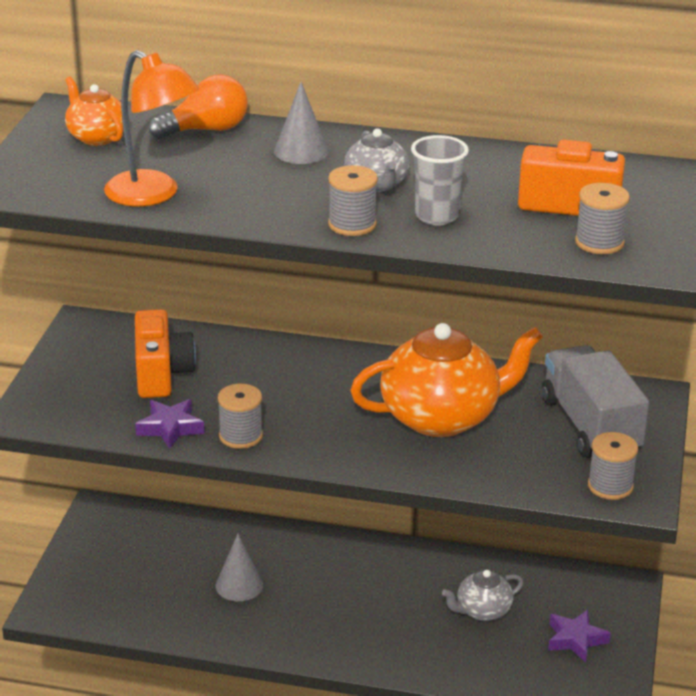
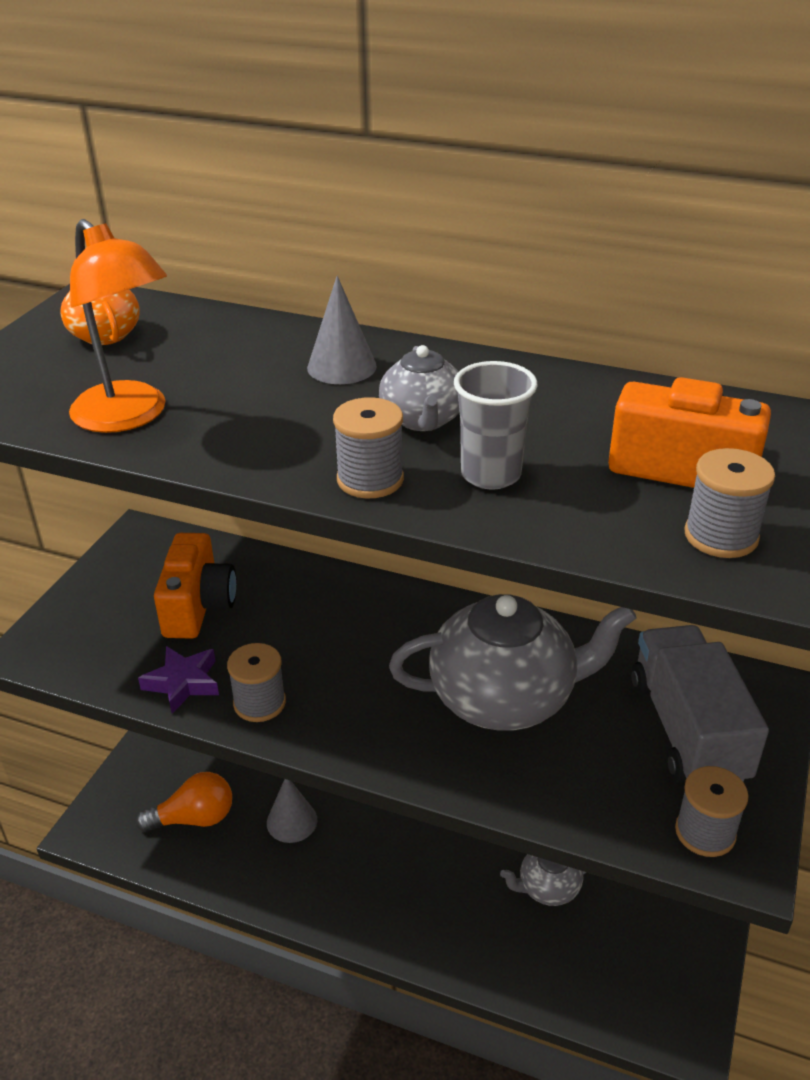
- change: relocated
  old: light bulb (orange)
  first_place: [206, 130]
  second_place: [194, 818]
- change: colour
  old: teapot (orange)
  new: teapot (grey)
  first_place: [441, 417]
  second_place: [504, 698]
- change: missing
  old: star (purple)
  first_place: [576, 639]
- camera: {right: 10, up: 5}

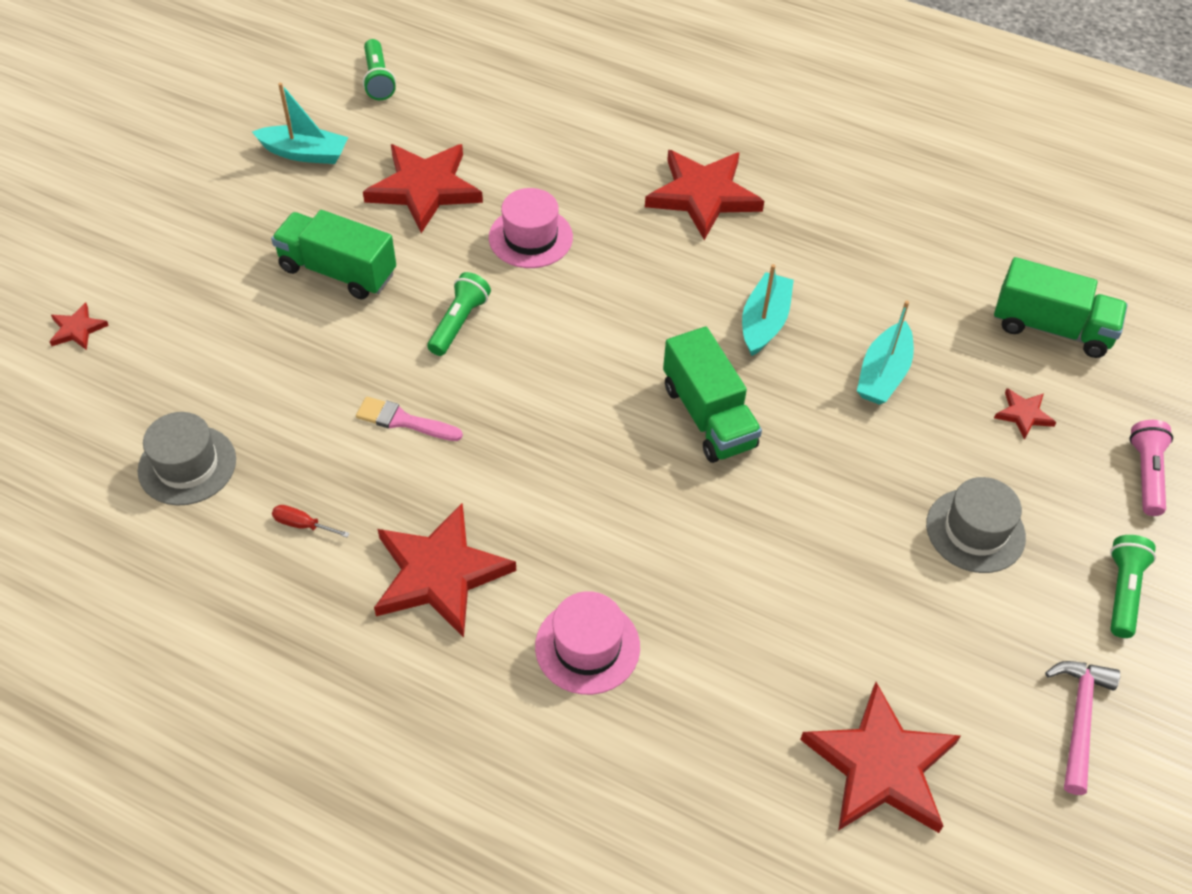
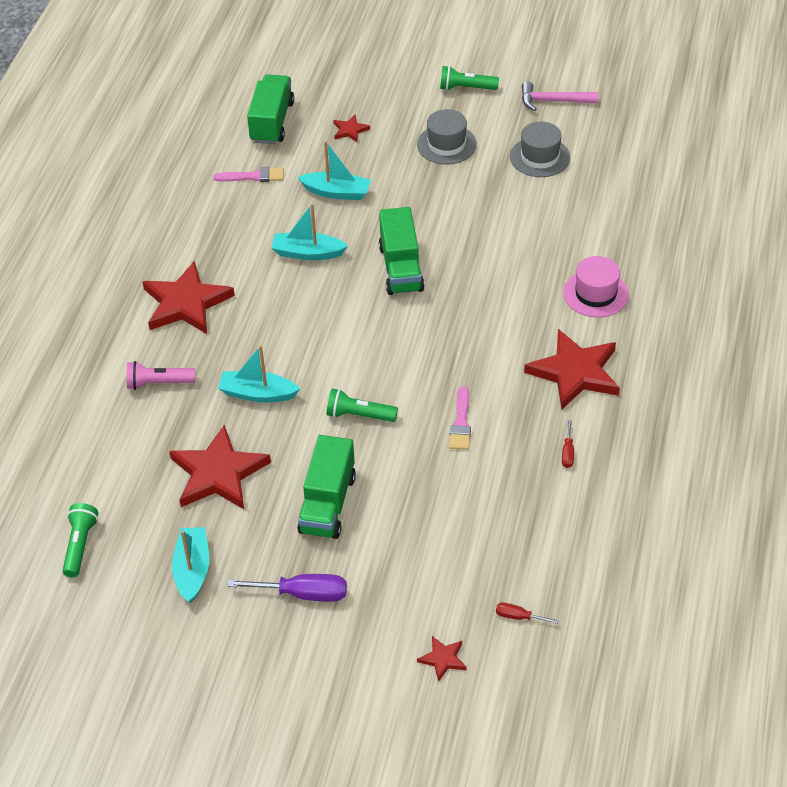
- change: spun
  old: flashlight (green)
  first_place: [378, 79]
  second_place: [80, 545]
  degrees: -60
- change: relocated
  old: flashlight (pink)
  first_place: [1145, 474]
  second_place: [158, 383]
- change: appeared
  new: brush (pink)
  second_place: [254, 176]
- change: exchanged
  old: hat (pink)
  new: boat (turquoise)
  first_place: [530, 237]
  second_place: [258, 394]
- change: appeared
  new: screwdriver (purple)
  second_place: [303, 594]
- change: spun
  old: truck (green)
  first_place: [708, 416]
  second_place: [401, 268]
  degrees: 120
- change: appeared
  new: screwdriver (red)
  second_place: [518, 617]
- change: relocated
  old: hat (grey)
  first_place: [187, 465]
  second_place: [540, 157]
- change: missing
  old: star (red)
  first_place: [880, 765]
- camera: {right: -100, up: -5}

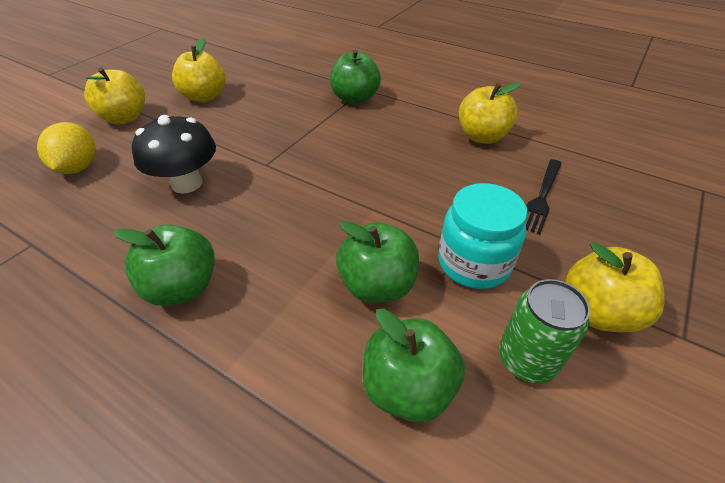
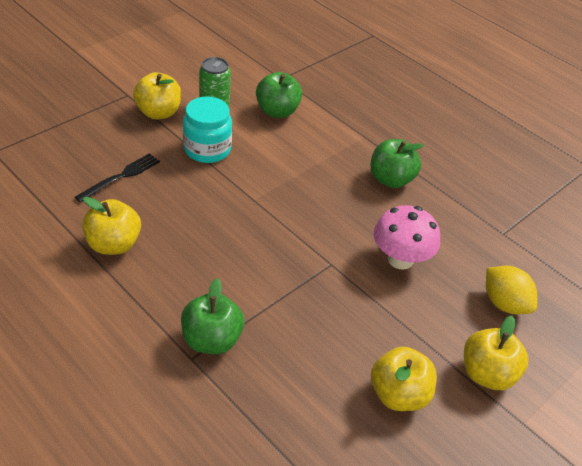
- change: colour
  old: mushroom (black)
  new: mushroom (pink)
  first_place: [187, 183]
  second_place: [400, 259]
- change: spun
  old: lemon (yellow)
  first_place: [78, 167]
  second_place: [504, 303]
  degrees: -45
- change: missing
  old: apple (green)
  first_place: [377, 285]
- camera: {right: -170, up: 0}

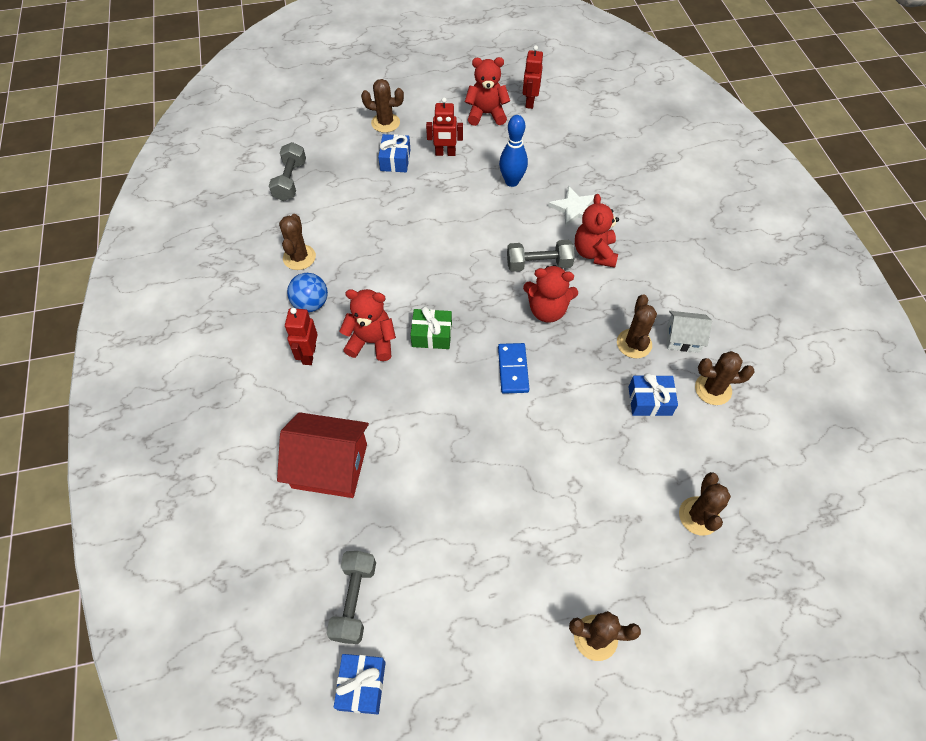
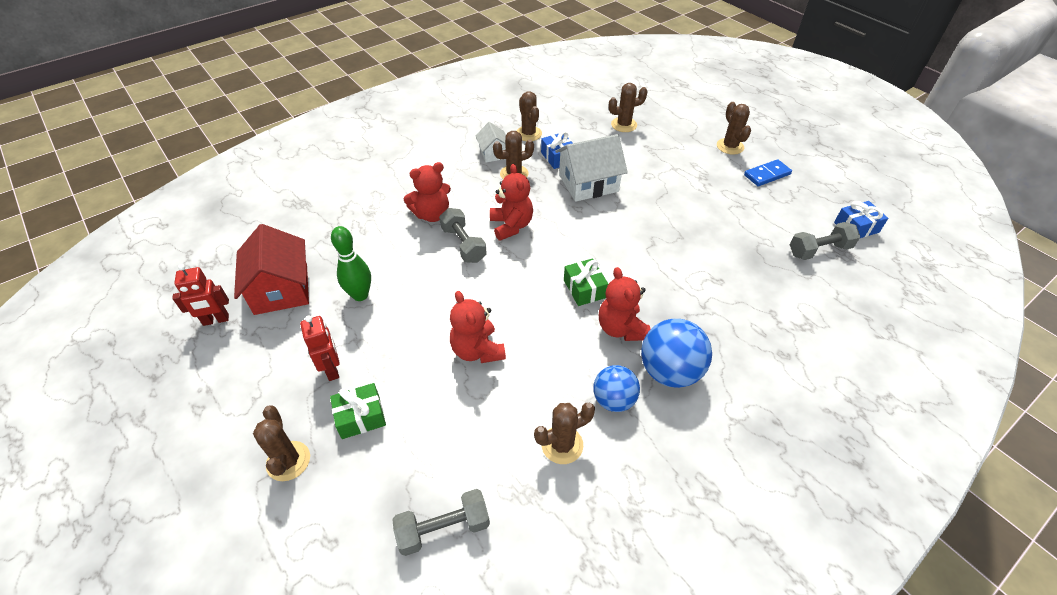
- change: relocated
  old: house (red)
  first_place: [330, 466]
  second_place: [281, 289]
- change: colour
  old: gift (blue)
  new: gift (green)
  first_place: [395, 160]
  second_place: [361, 417]
- change: colour
  old: bowling pin (blue)
  new: bowling pin (green)
  first_place: [512, 181]
  second_place: [360, 295]
- change: relocated
  old: teddy bear (red)
  first_place: [486, 114]
  second_place: [477, 350]
- change: appeared
  new: house (white)
  second_place: [588, 183]
- change: exchanged
  old: robot (red)
  new: ball (blue)
  first_place: [309, 354]
  second_place: [669, 371]
- change: relocated
  old: domino (blue)
  first_place: [513, 369]
  second_place: [767, 175]
- change: missing
  old: star (white)
  first_place: [574, 208]
- camera: {right: -115, up: -10}

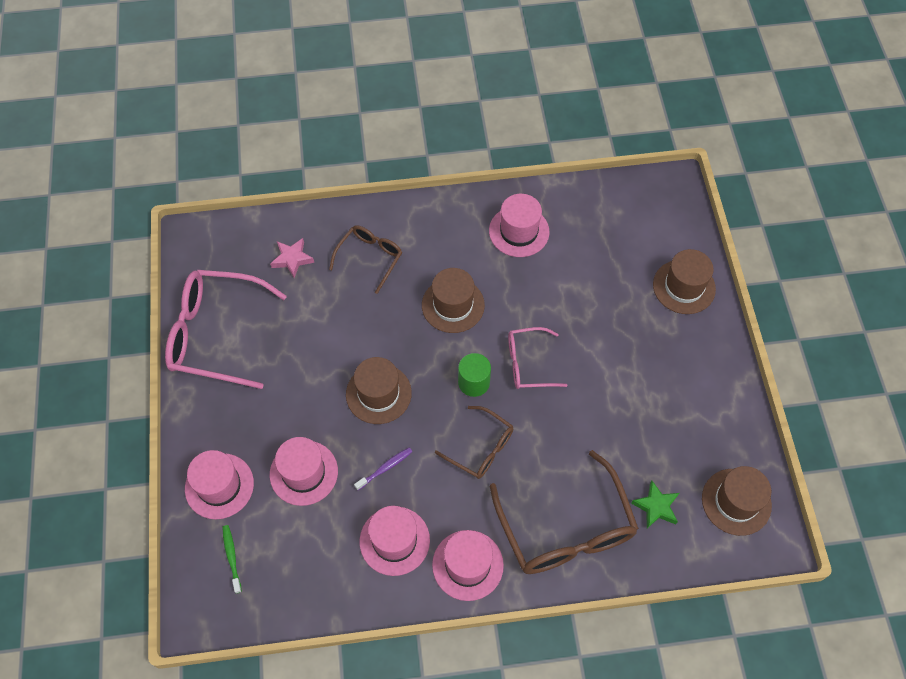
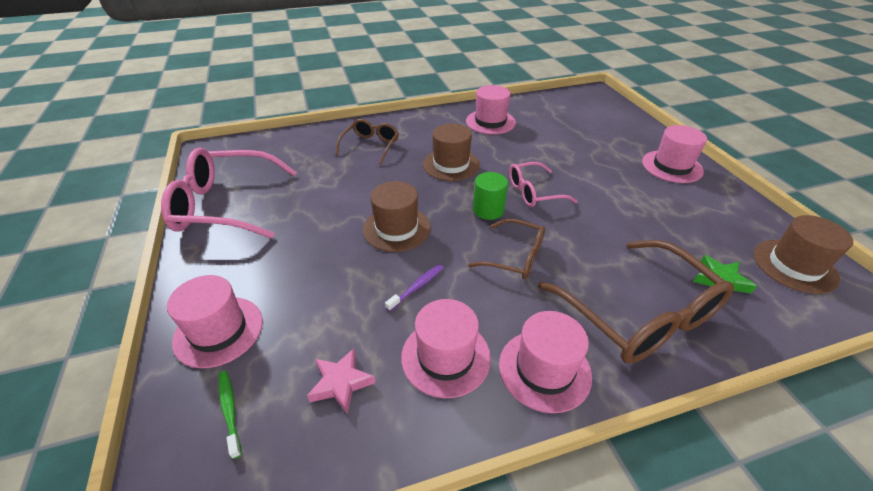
- change: relocated
  old: star (pink)
  first_place: [292, 259]
  second_place: [341, 383]
- change: relocated
  old: hat (pink)
  first_place: [303, 473]
  second_place: [672, 166]
- change: missing
  old: hat (brown)
  first_place: [684, 287]
- camera: {right: -10, up: -20}

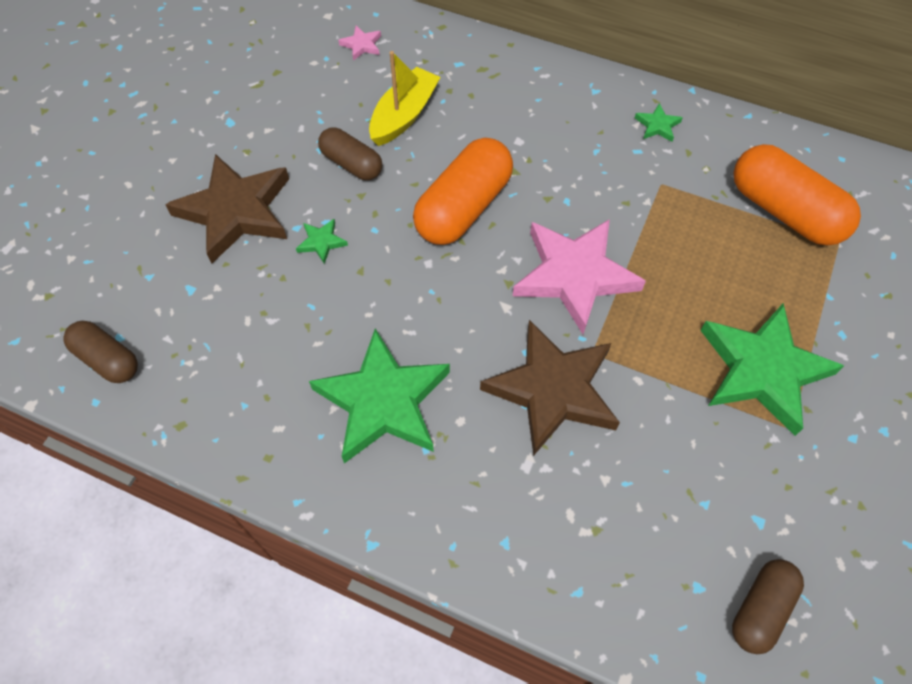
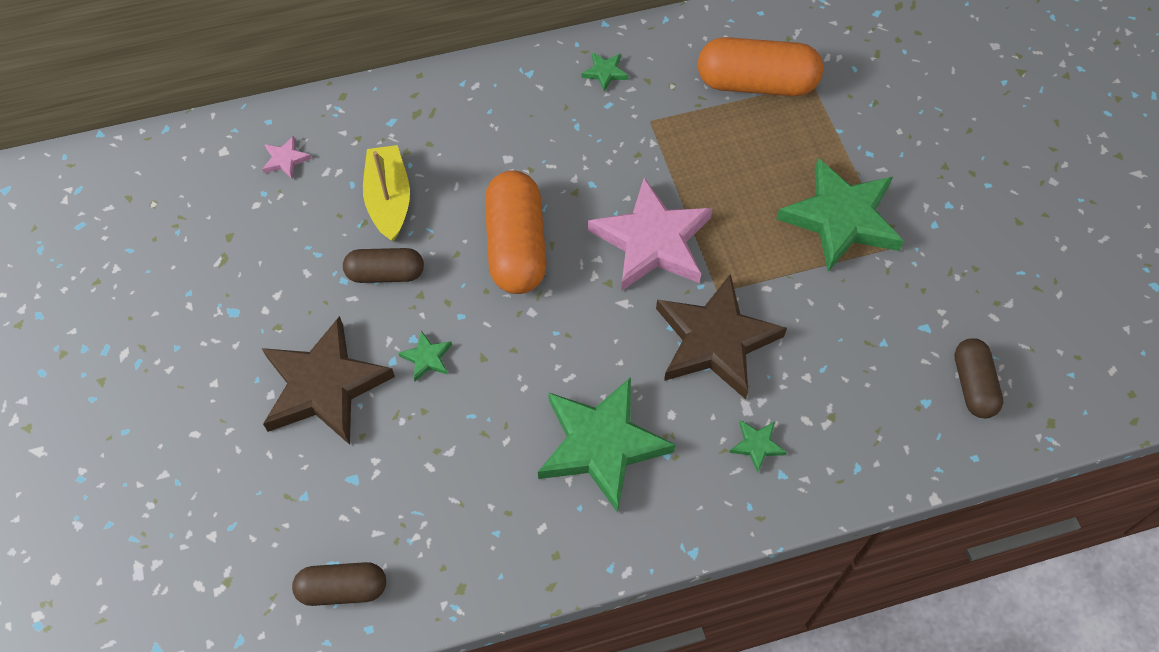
- change: appeared
  new: star (green)
  second_place: [757, 445]
- camera: {right: -40, up: 0}

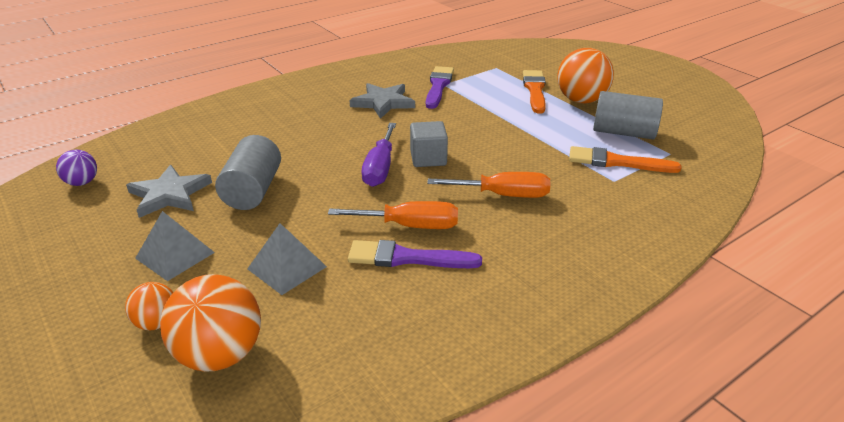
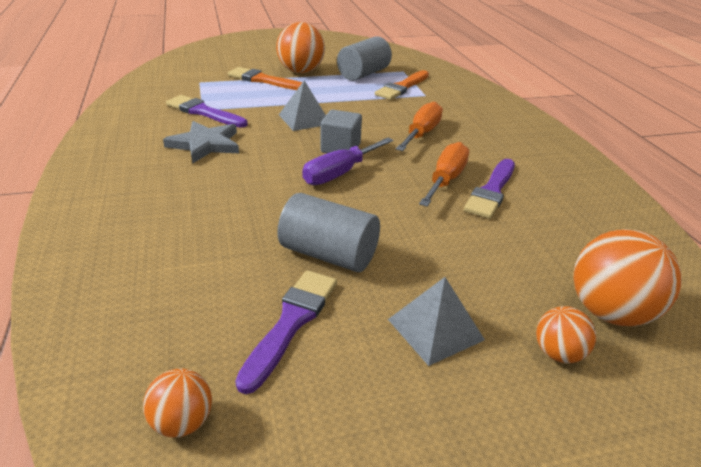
- change: colour
  old: ball (purple)
  new: ball (orange)
  first_place: [82, 182]
  second_place: [182, 422]
- change: exchanged
  old: star (grey)
  new: brush (purple)
  first_place: [169, 194]
  second_place: [291, 323]
- change: relocated
  old: pyramid (grey)
  first_place: [286, 267]
  second_place: [304, 119]
- change: spun
  old: screwdriver (purple)
  first_place: [380, 168]
  second_place: [339, 173]
  degrees: 105
- camera: {right: -70, up: 0}

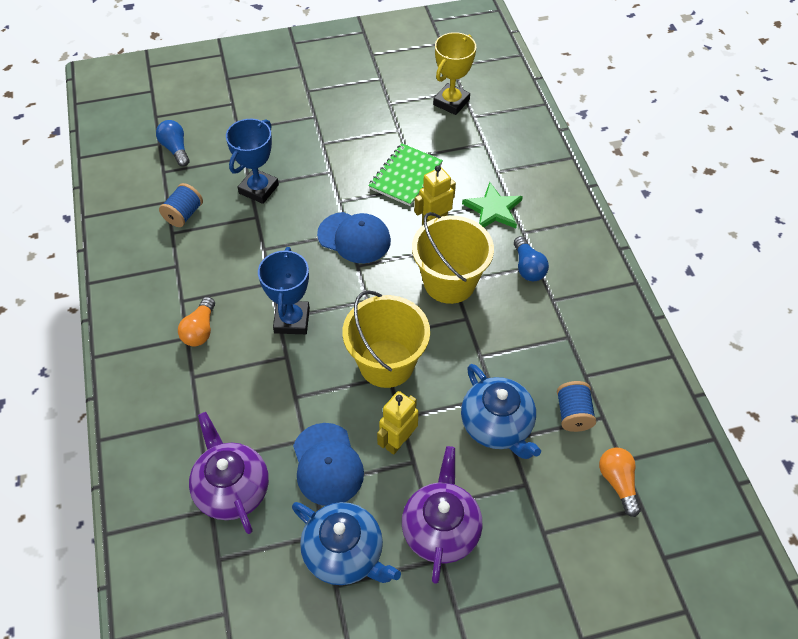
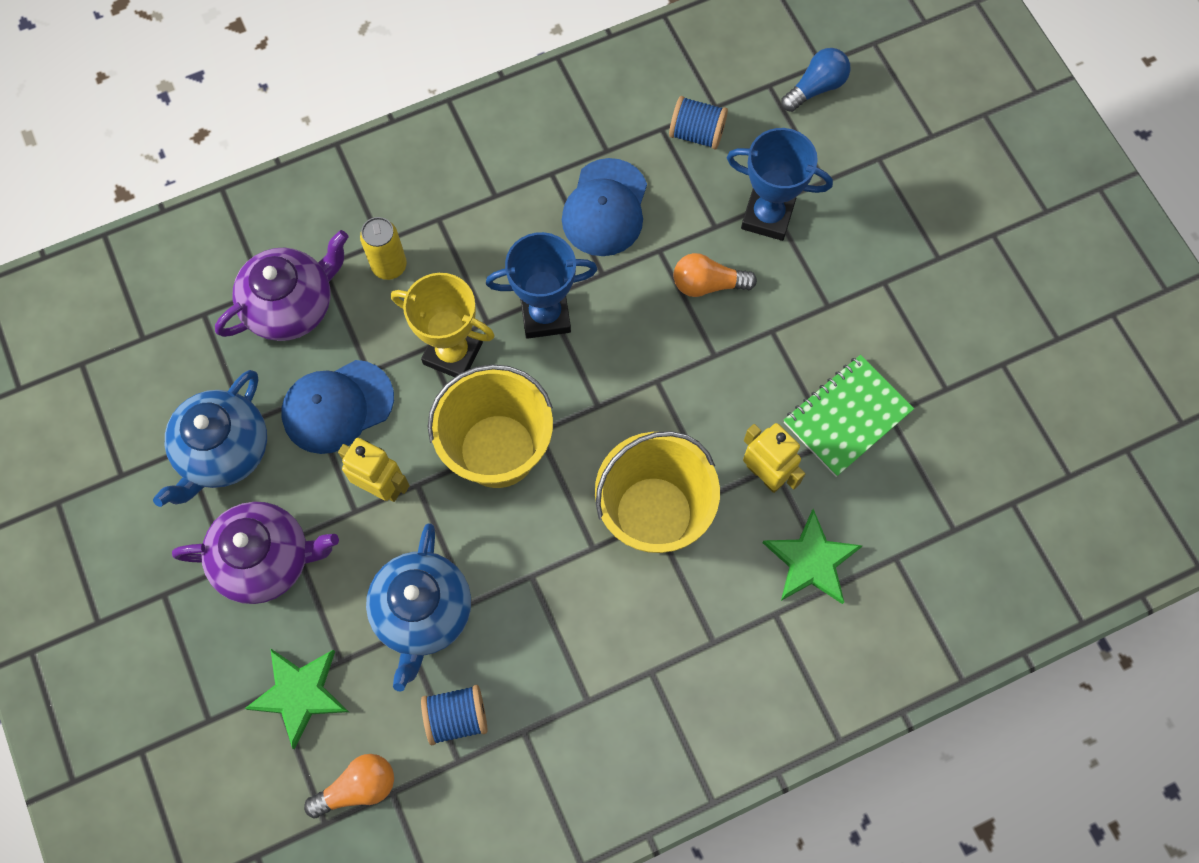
- change: appeared
  new: star (green)
  second_place: [300, 694]
- change: appeared
  new: can (yellow)
  second_place: [389, 266]
- change: spun
  old: teapot (blue)
  first_place: [497, 425]
  second_place: [423, 612]
  degrees: -45
- change: relocated
  old: trophy (yellow)
  first_place: [451, 102]
  second_place: [453, 353]
- change: relocated
  old: cap (blue)
  first_place: [354, 238]
  second_place: [605, 208]
- change: relocated
  old: light bulb (orange)
  first_place: [200, 330]
  second_place: [707, 284]
- change: spun
  old: notebook (green)
  first_place: [405, 176]
  second_place: [847, 417]
  degrees: -60
- change: missing
  old: light bulb (blue)
  first_place: [528, 267]
- camera: {right: 80, up: 15}

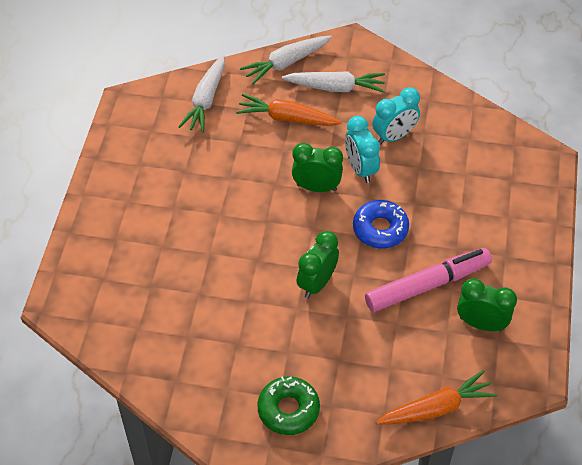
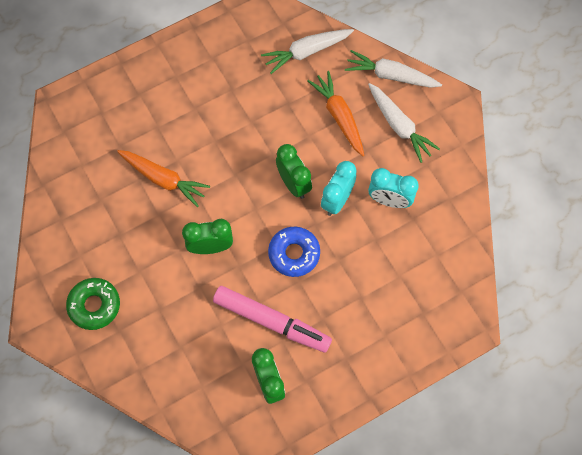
- change: relocated
  old: carrot (orange)
  first_place: [436, 408]
  second_place: [163, 179]
- camera: {right: 50, up: 15}

